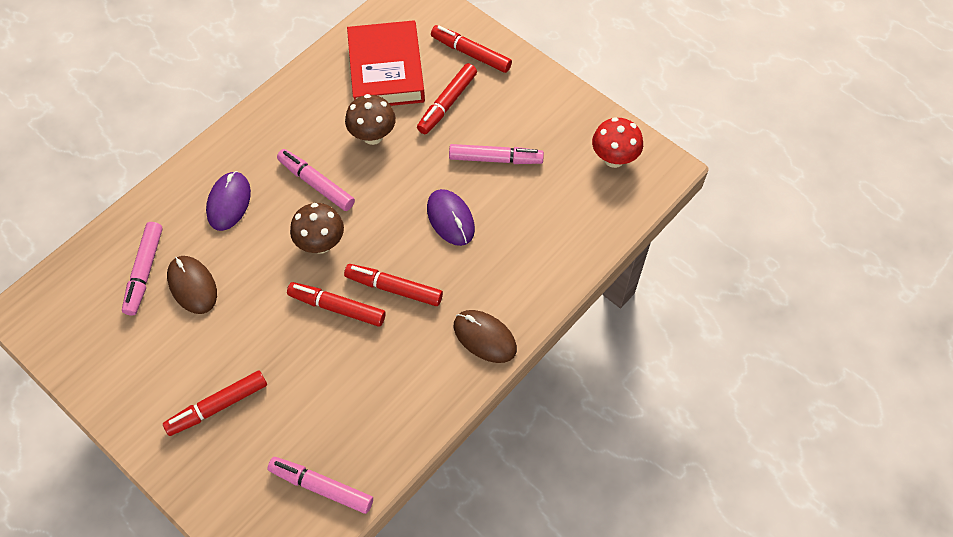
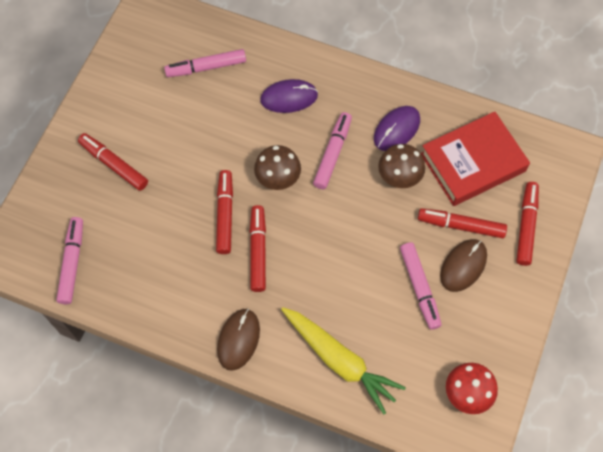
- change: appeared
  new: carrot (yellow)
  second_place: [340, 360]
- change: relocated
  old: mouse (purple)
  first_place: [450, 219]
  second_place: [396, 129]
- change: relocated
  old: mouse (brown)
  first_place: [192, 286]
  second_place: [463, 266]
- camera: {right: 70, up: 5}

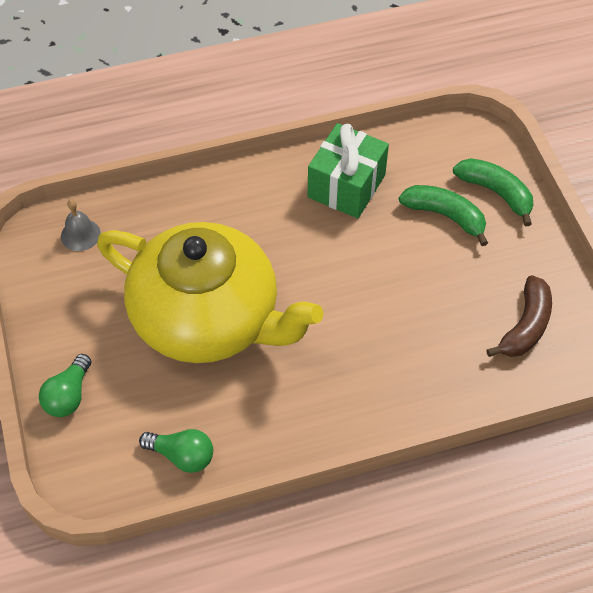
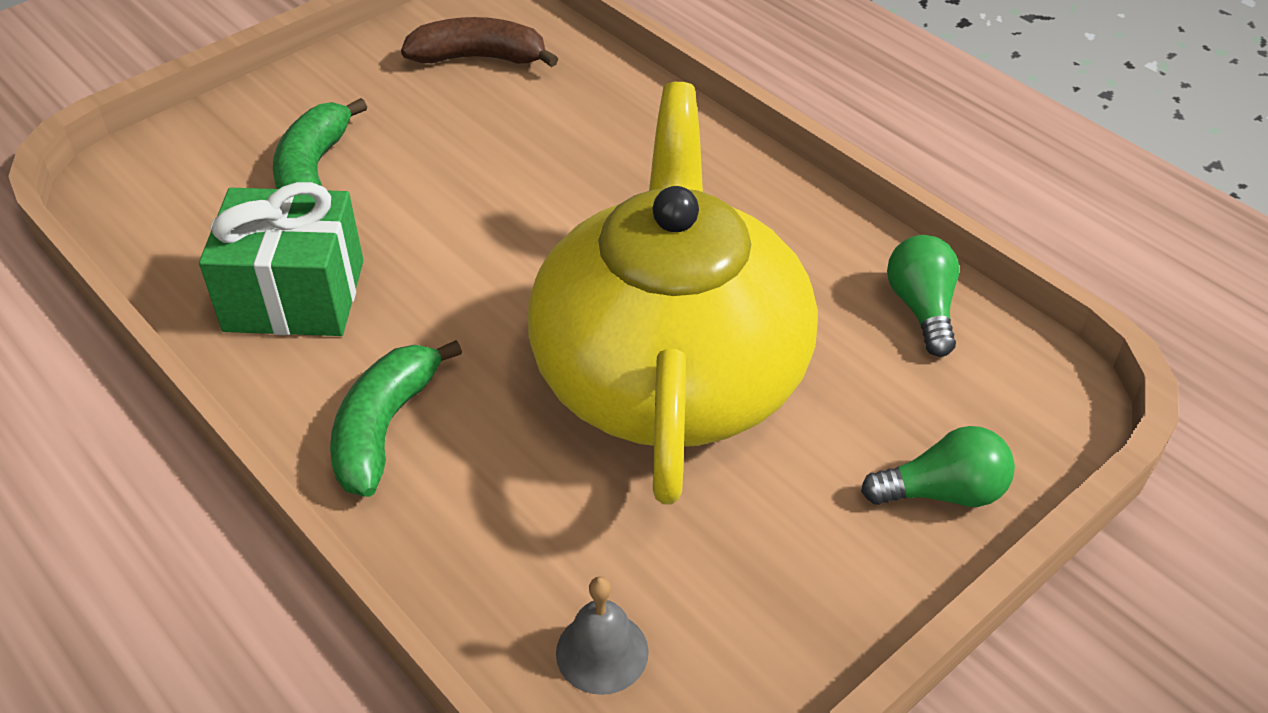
- change: relocated
  old: banana (green)
  first_place: [496, 193]
  second_place: [384, 428]
- camera: {right: -115, up: -10}

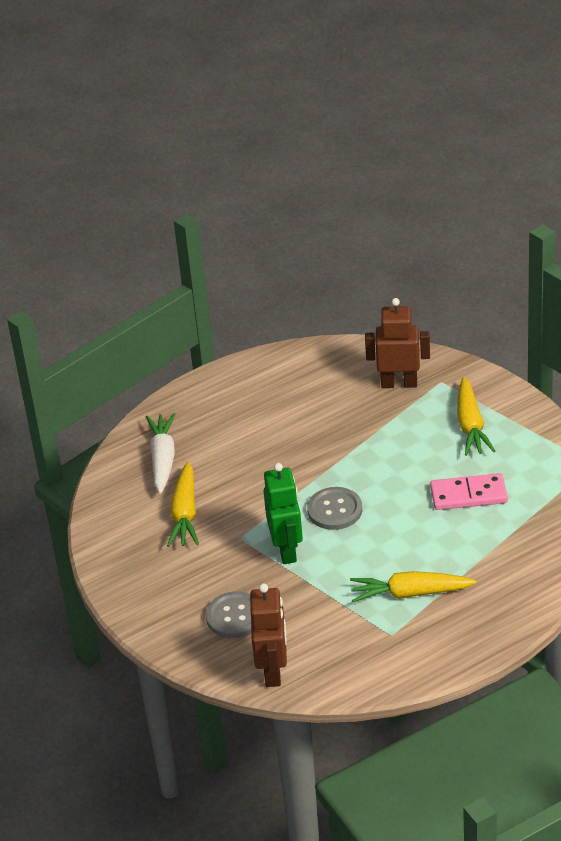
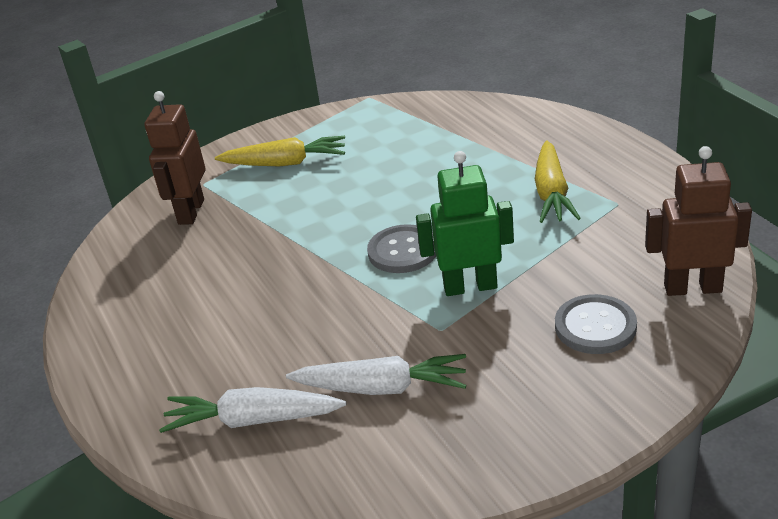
- change: colour
  old: carrot (yellow)
  new: carrot (white)
  first_place: [185, 513]
  second_place: [381, 388]
- change: missing
  old: domino (pink)
  first_place: [468, 495]
- camera: {right: -85, up: -5}

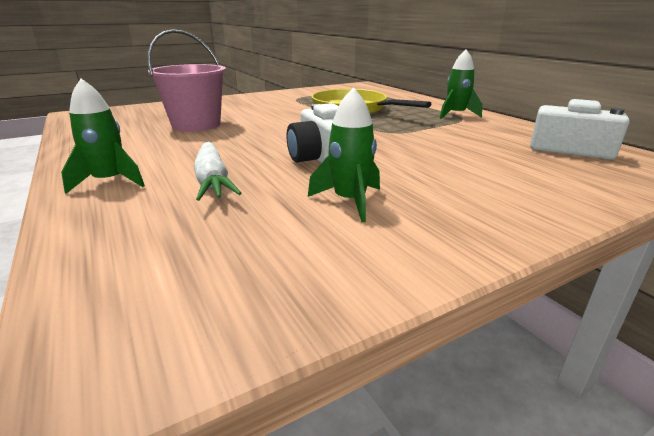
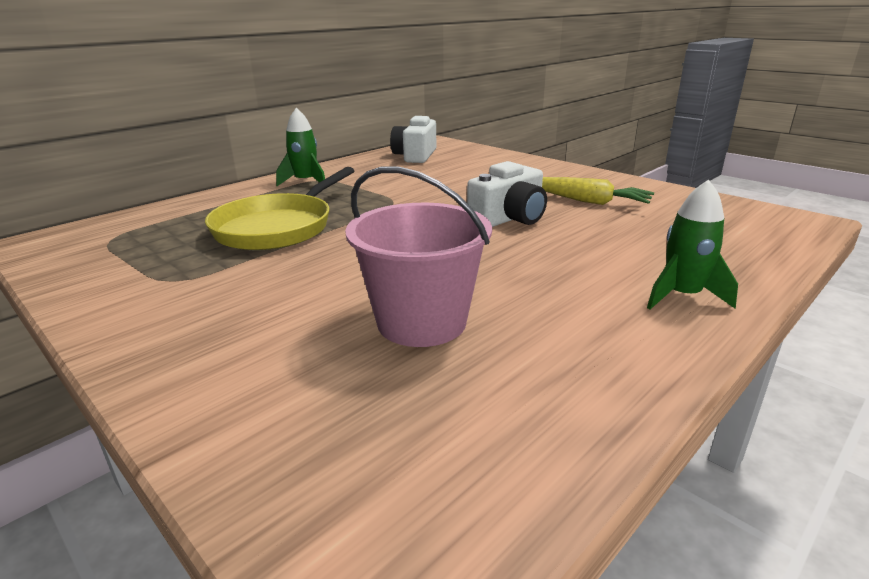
- change: exchanged
  old: rocket (green)
  new: carrot (yellow)
  first_place: [349, 201]
  second_place: [586, 201]
- change: missing
  old: carrot (white)
  first_place: [212, 180]
- camera: {right: -105, up: 0}

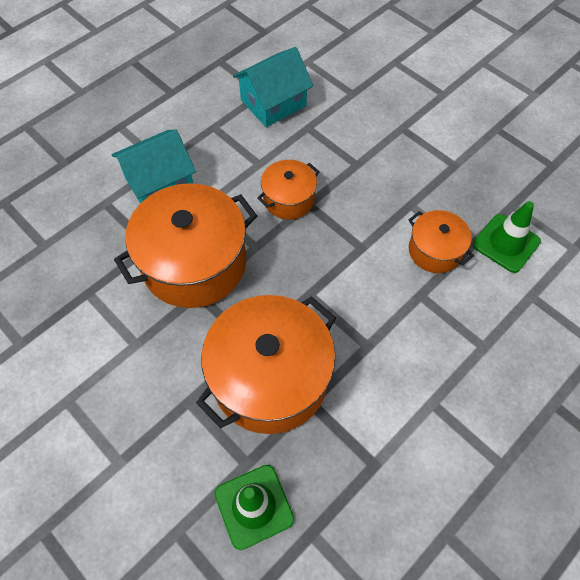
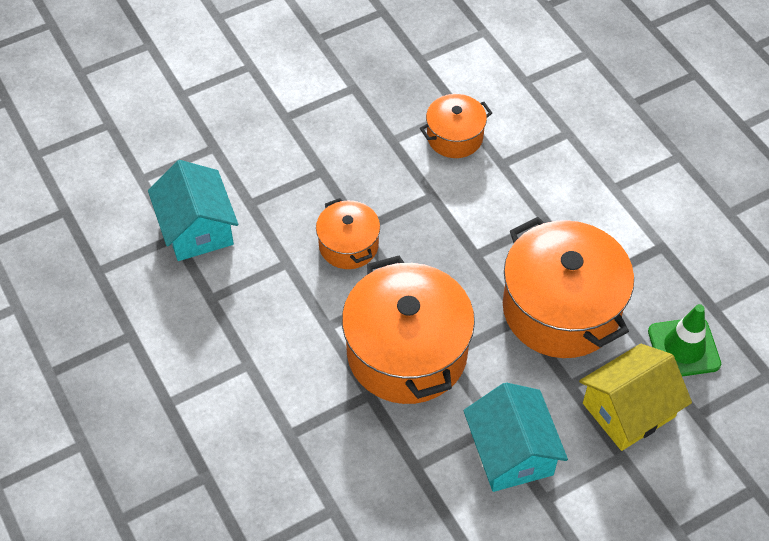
- change: relocated
  old: house (turquoise)
  first_place: [159, 183]
  second_place: [511, 452]
- change: appeared
  new: house (yellow)
  second_place: [628, 410]
- change: missing
  old: traffic cone (green)
  first_place: [506, 243]
- camera: {right: -75, up: -5}

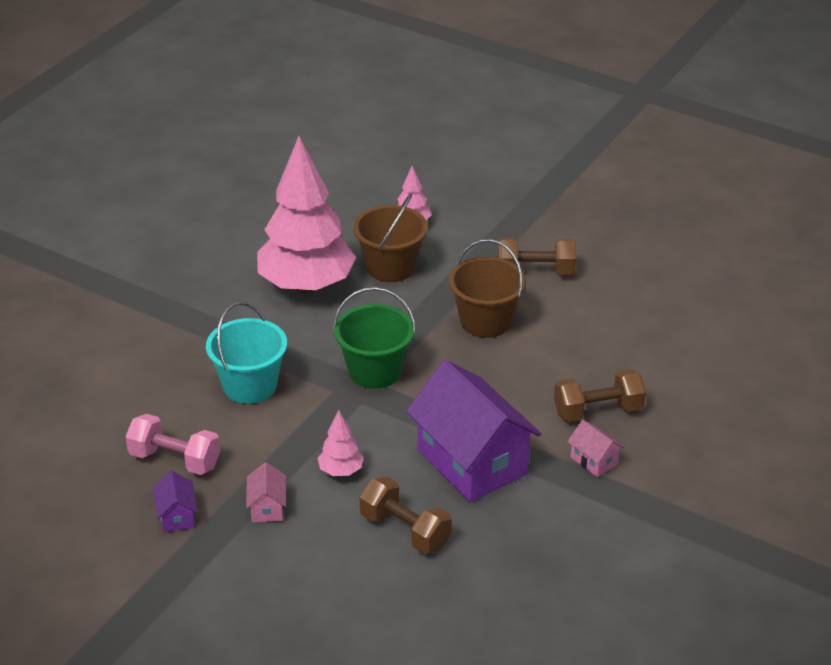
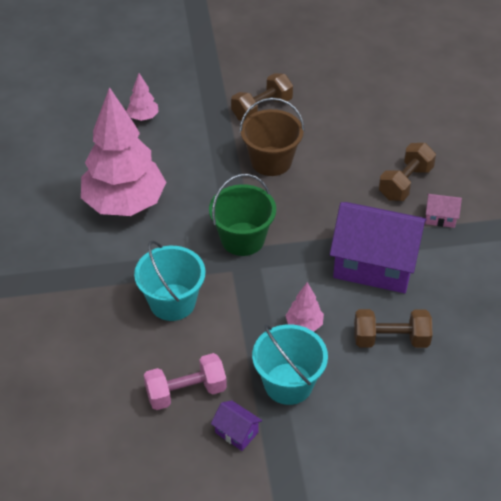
- change: exchanged
  old: house (pink)
  new: bucket (turquoise)
  first_place: [267, 507]
  second_place: [288, 383]
- change: missing
  old: bucket (brown)
  first_place: [390, 267]
- camera: {right: -40, up: 10}

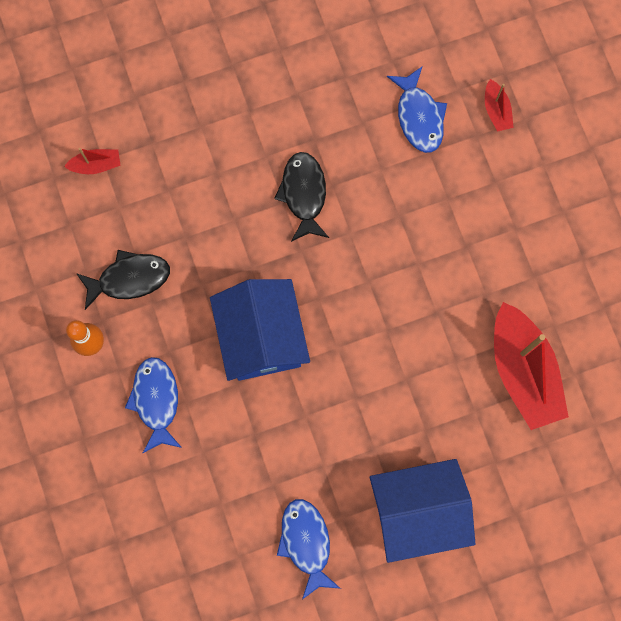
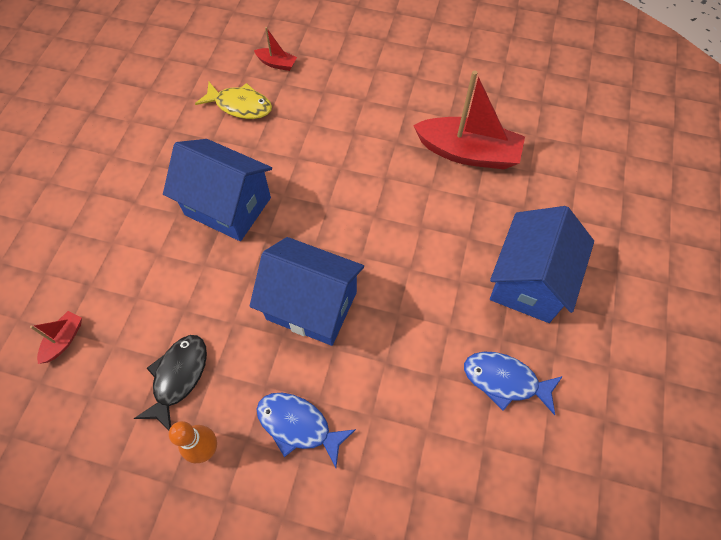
- change: exchanged
  old: fish (black)
  new: house (blue)
  first_place: [304, 194]
  second_place: [228, 206]
- change: colour
  old: fish (blue)
  new: fish (yellow)
  first_place: [419, 117]
  second_place: [240, 106]
- camera: {right: -55, up: -15}

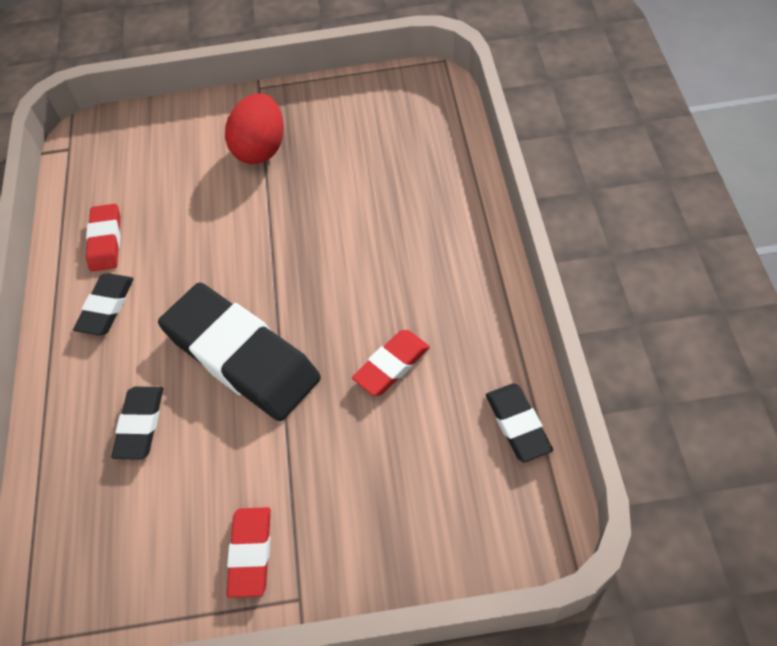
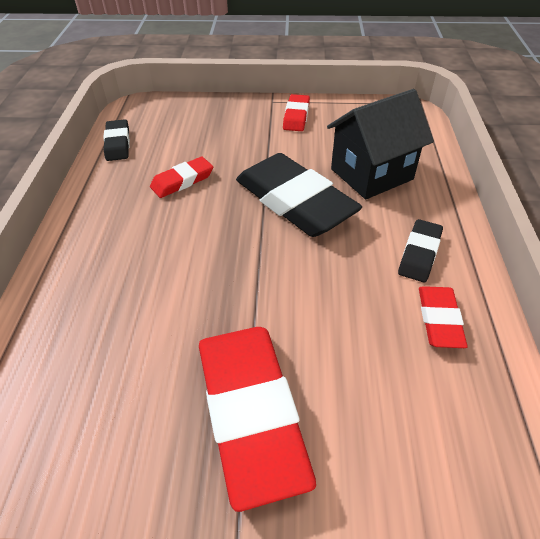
- change: exchanged
  old: egg (red)
  new: eraser (red)
  first_place: [261, 149]
  second_place: [250, 412]
- change: exchanged
  old: eraser (black)
  new: house (black)
  first_place: [140, 425]
  second_place: [371, 174]
- camera: {right: -175, up: -10}

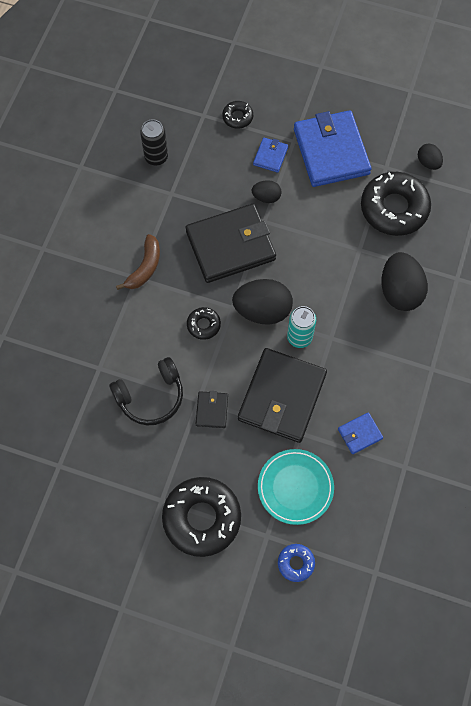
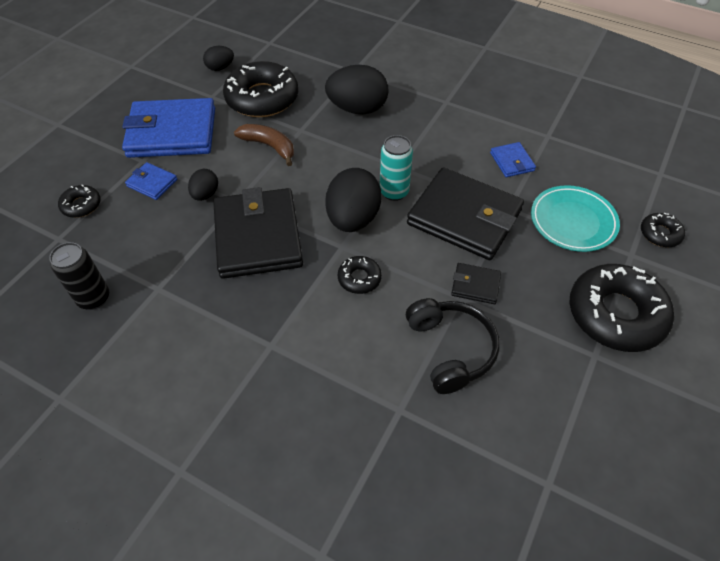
- change: relocated
  old: banana (brown)
  first_place: [145, 267]
  second_place: [269, 146]
- change: colour
  old: donut (blue)
  new: donut (black)
  first_place: [296, 563]
  second_place: [660, 234]
- camera: {right: -80, up: -15}

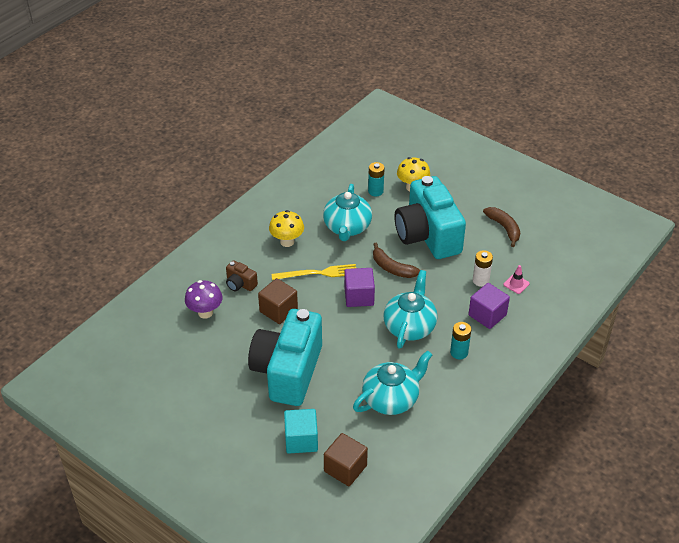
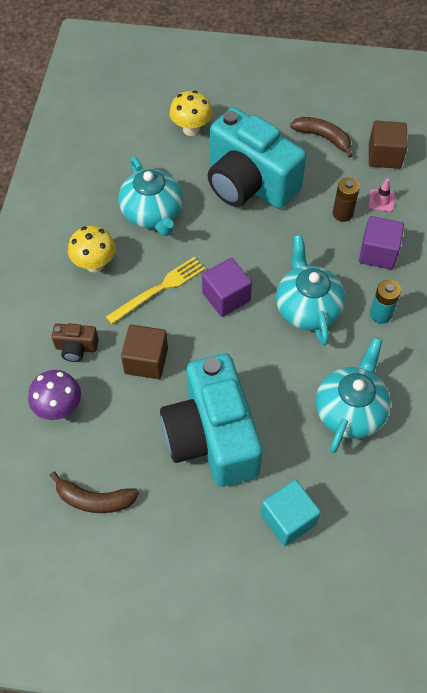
- change: relocated
  old: banana (brown)
  first_place: [392, 268]
  second_place: [94, 499]
- change: colour
  old: battery (white)
  new: battery (brown)
  first_place: [480, 280]
  second_place: [342, 213]
- change: relocated
  old: cube (brown)
  first_place: [345, 468]
  second_place: [384, 156]
- change: missing
  old: battery (turquoise)
  first_place: [375, 191]
- camera: {right: -30, up: 15}

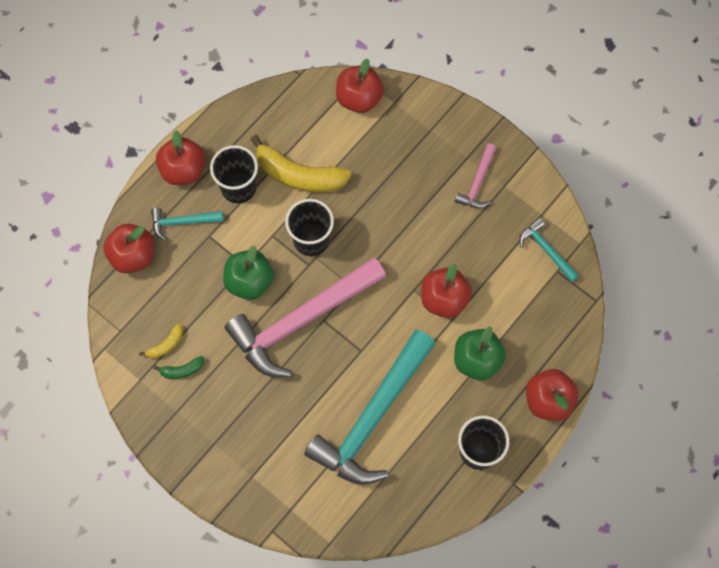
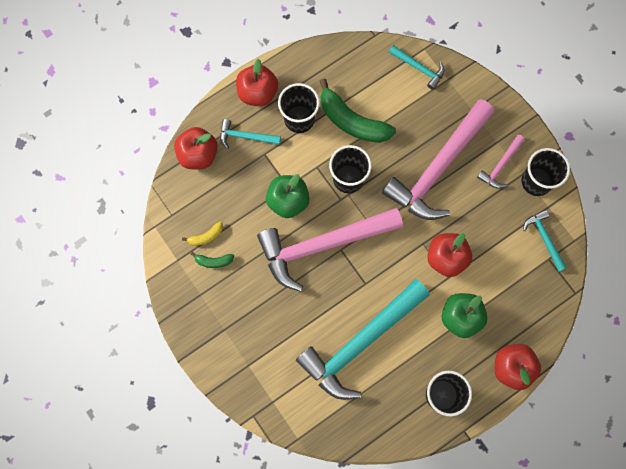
- change: colour
  old: banana (yellow)
  new: banana (green)
  first_place: [299, 175]
  second_place: [352, 121]
- change: appeared
  new: hammer (pink)
  second_place: [438, 168]
- change: exchanged
  old: apple (red)
  new: hammer (turquoise)
  first_place: [359, 98]
  second_place: [419, 68]
- change: appeared
  new: cup (black)
  second_place: [536, 181]
- camera: {right: 15, up: 5}

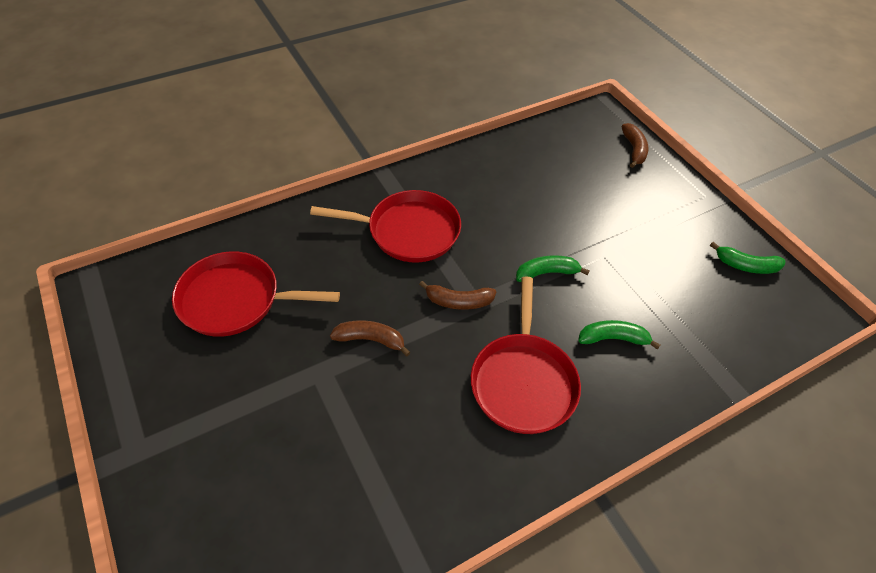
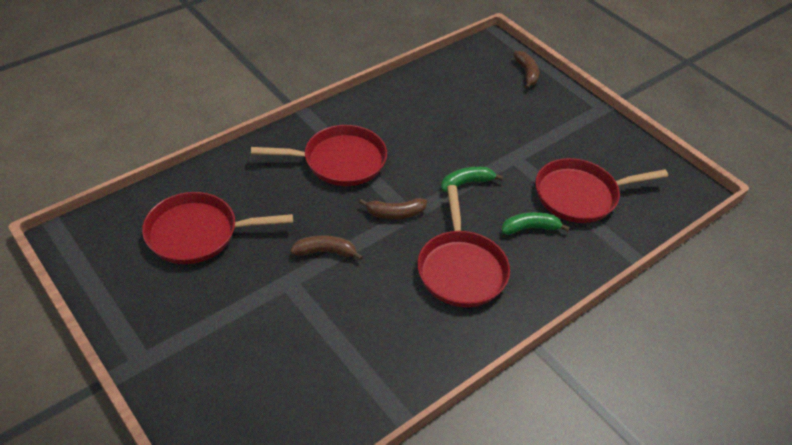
- change: appeared
  new: pan (red)
  second_place: [580, 195]
- change: missing
  old: banana (green)
  first_place: [745, 265]
- camera: {right: -10, up: -5}

